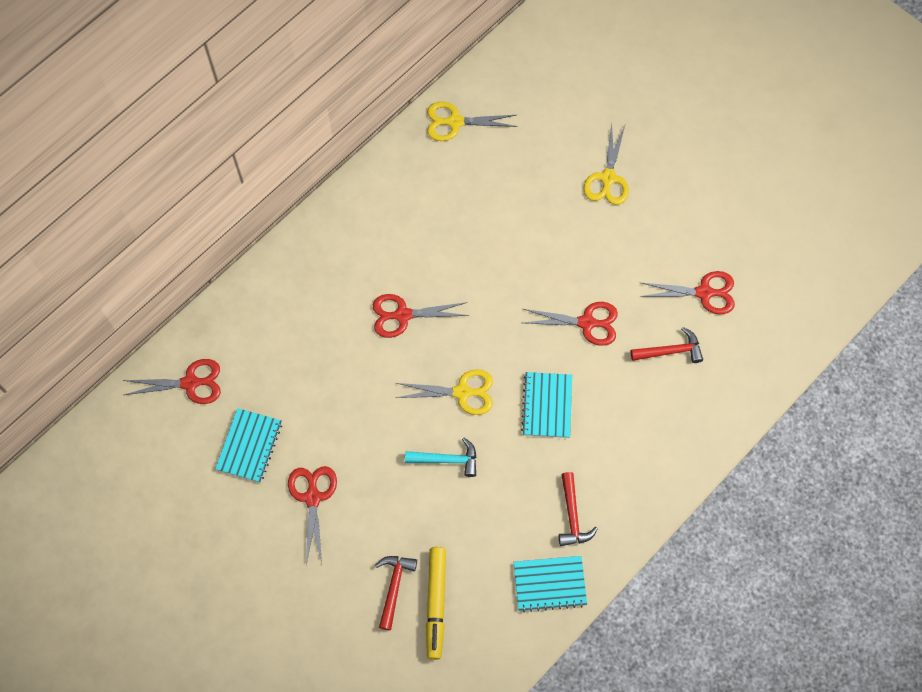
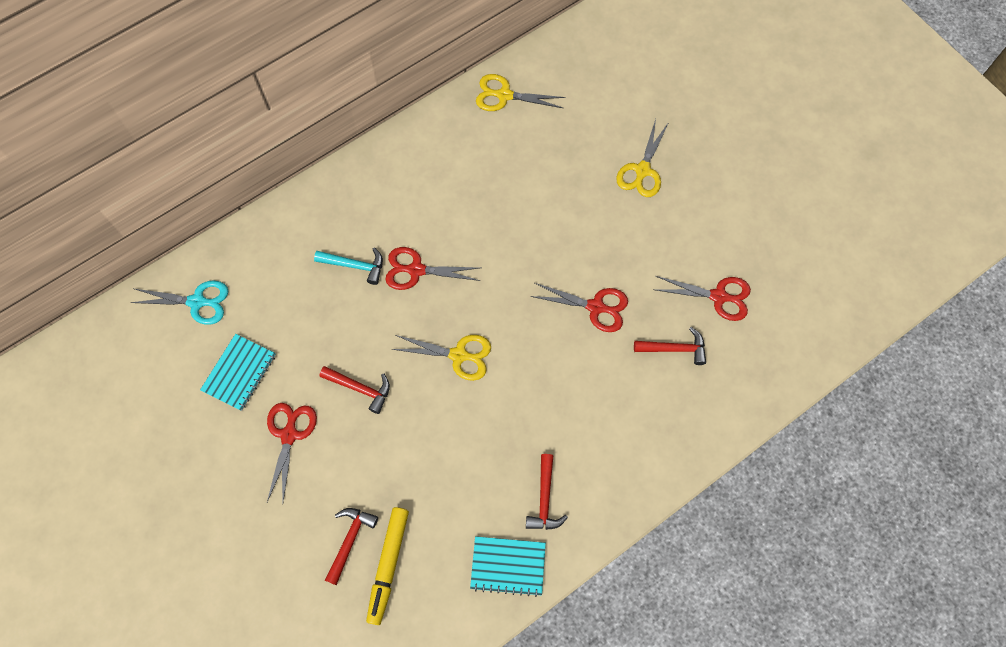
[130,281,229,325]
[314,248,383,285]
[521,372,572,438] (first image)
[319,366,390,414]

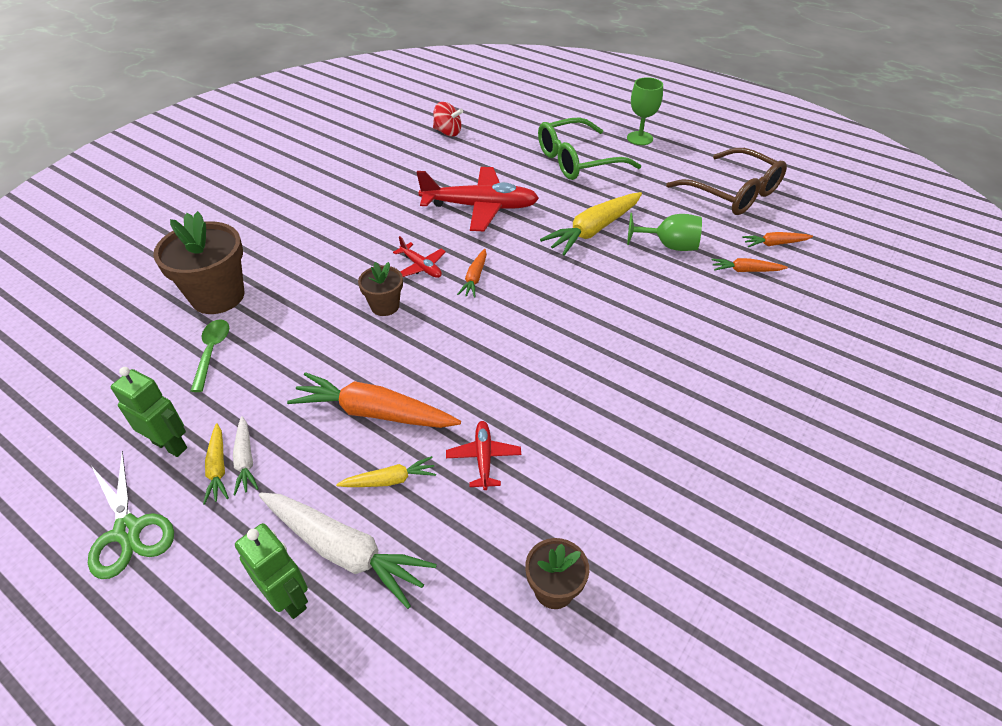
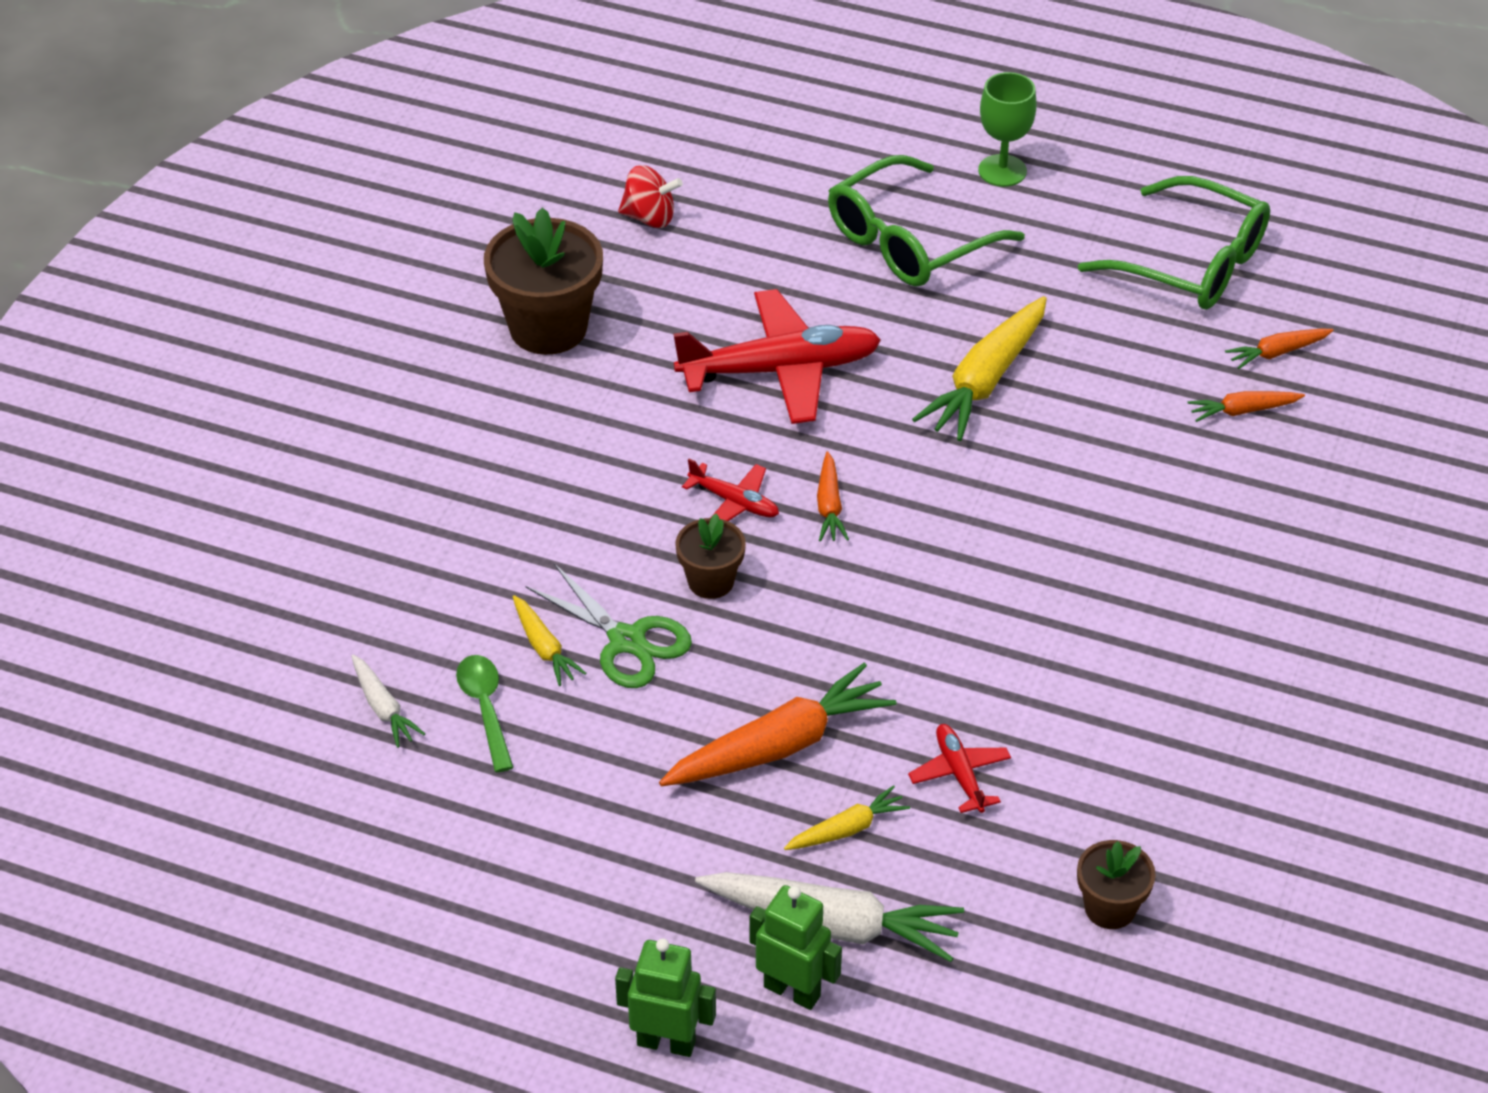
[525,563,692,688]
[615,938,716,1057]
[484,207,603,355]
[513,595,586,686]
[351,655,425,748]
[659,663,896,786]
[627,213,702,251] (first image)
[1078,176,1270,309]

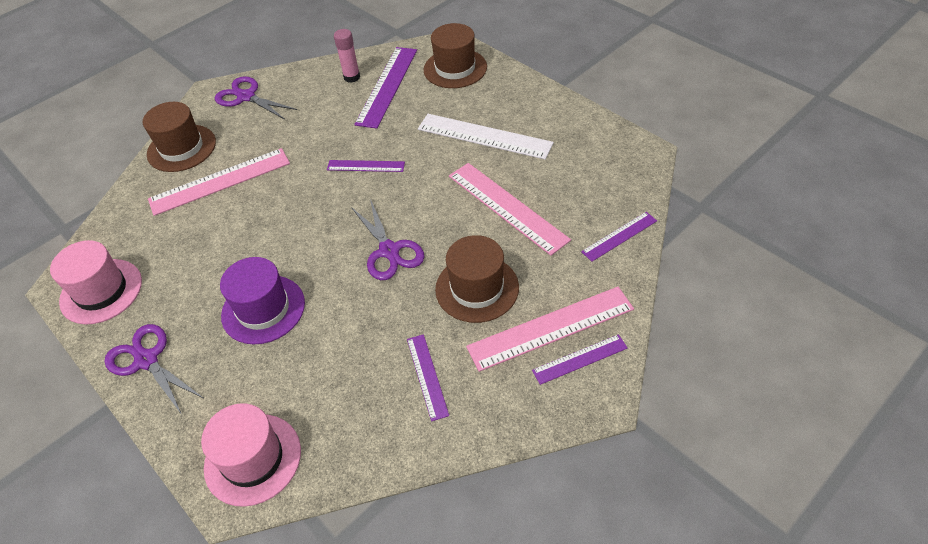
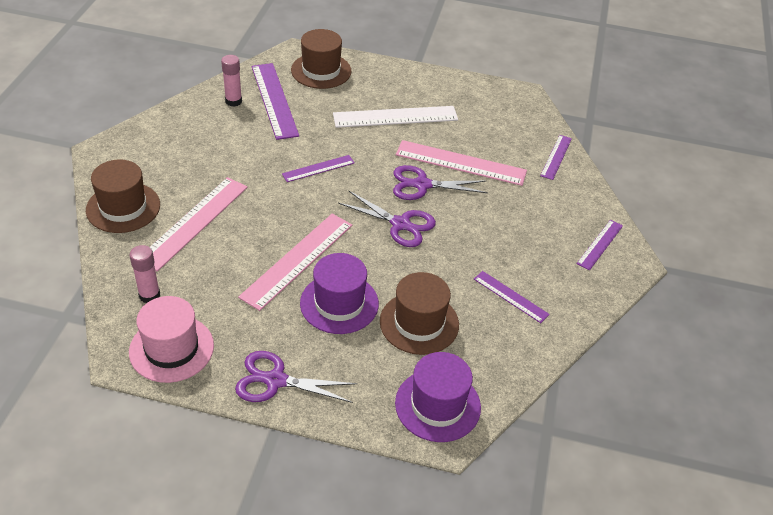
[395,352,481,442]
[393,165,488,200]
[380,272,459,355]
[238,214,352,311]
[129,245,160,303]

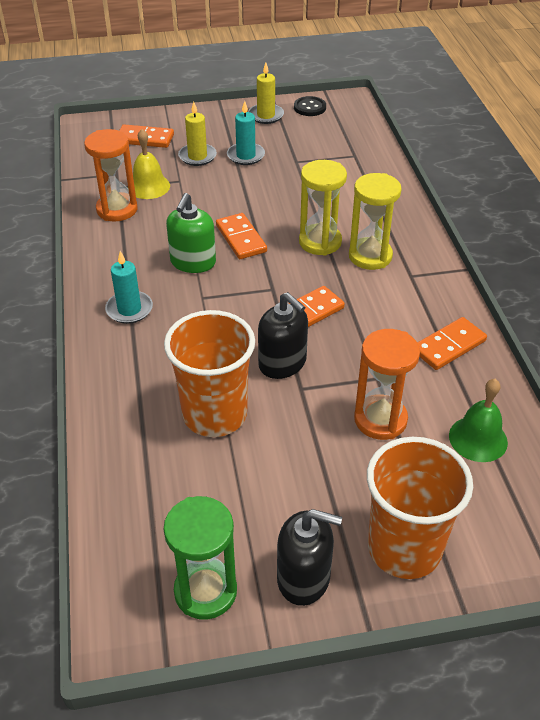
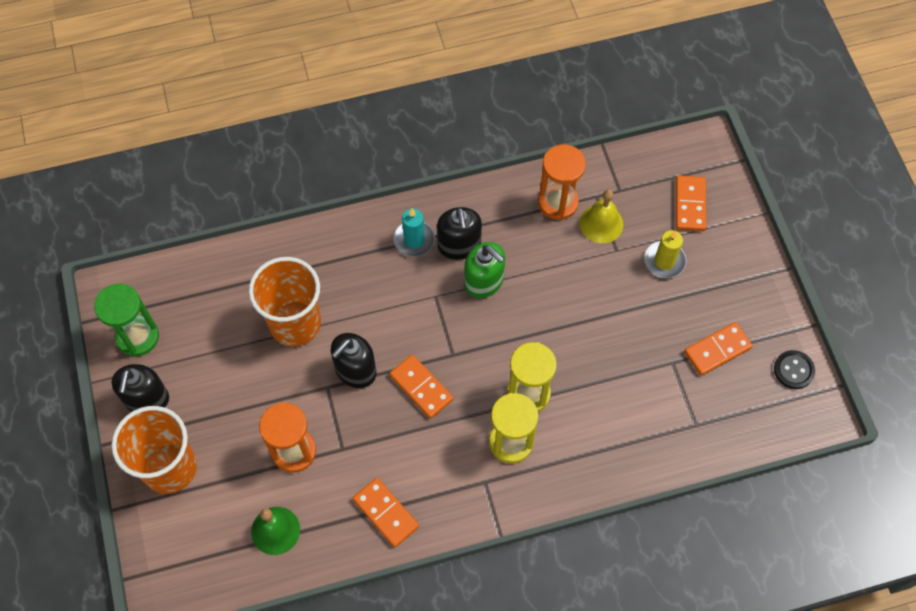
[464,242,505,299]
[684,322,753,376]
[227,101,265,165] (first image)
[248,63,284,124] (first image)
[437,207,482,260]

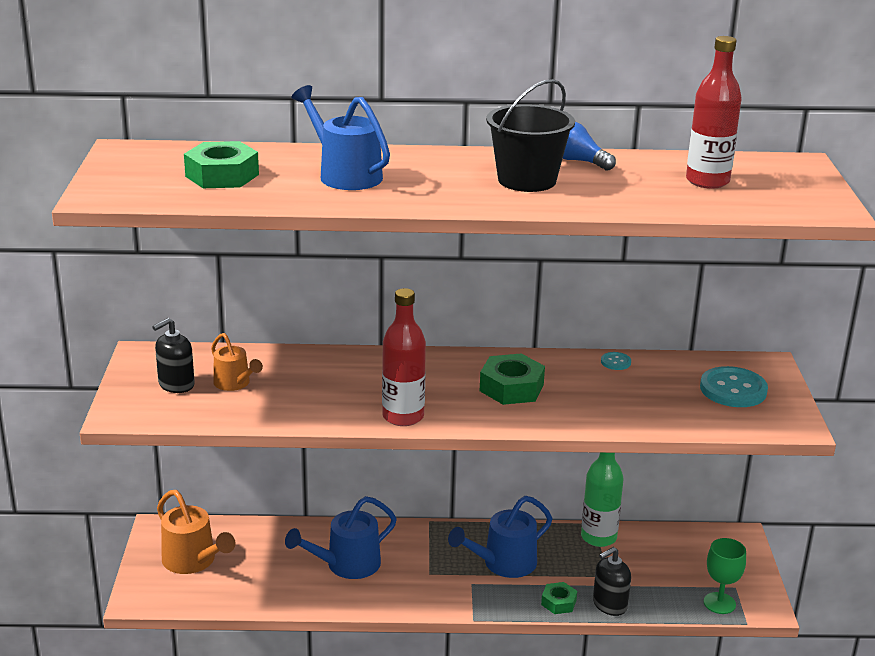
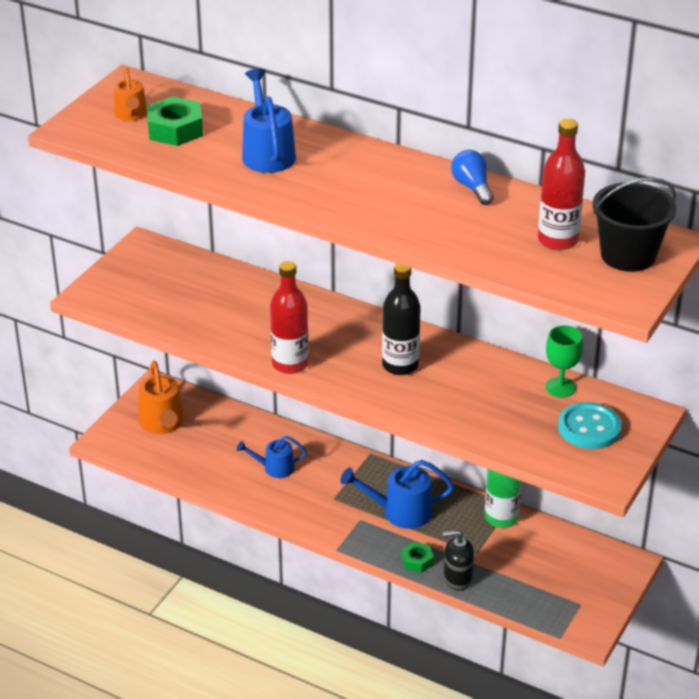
[152,318,195,393] (first image)
[114,67,147,121]
[237,436,307,478]
[382,264,421,375]
[593,178,676,272]
[601,352,631,370] (first image)
[545,325,583,398]

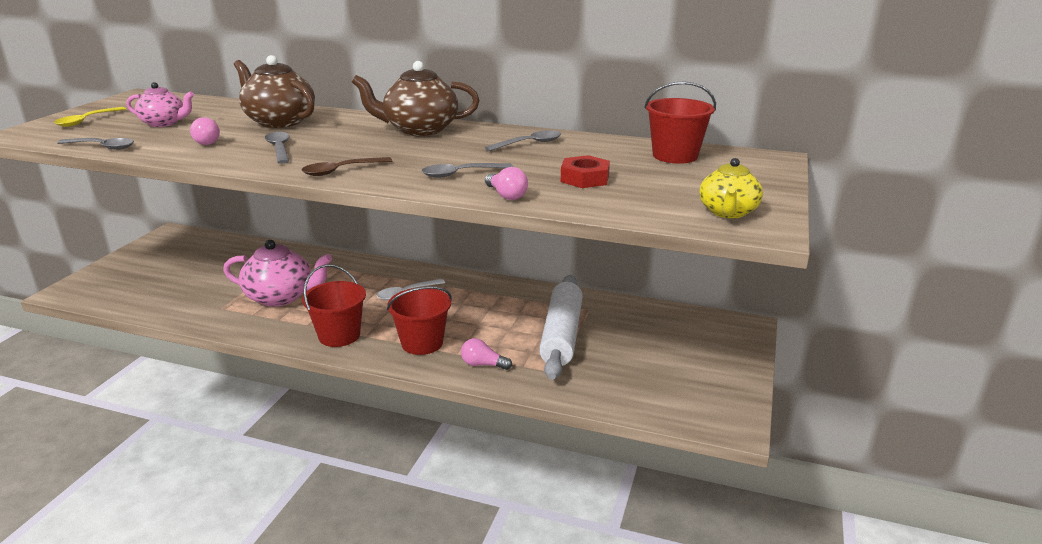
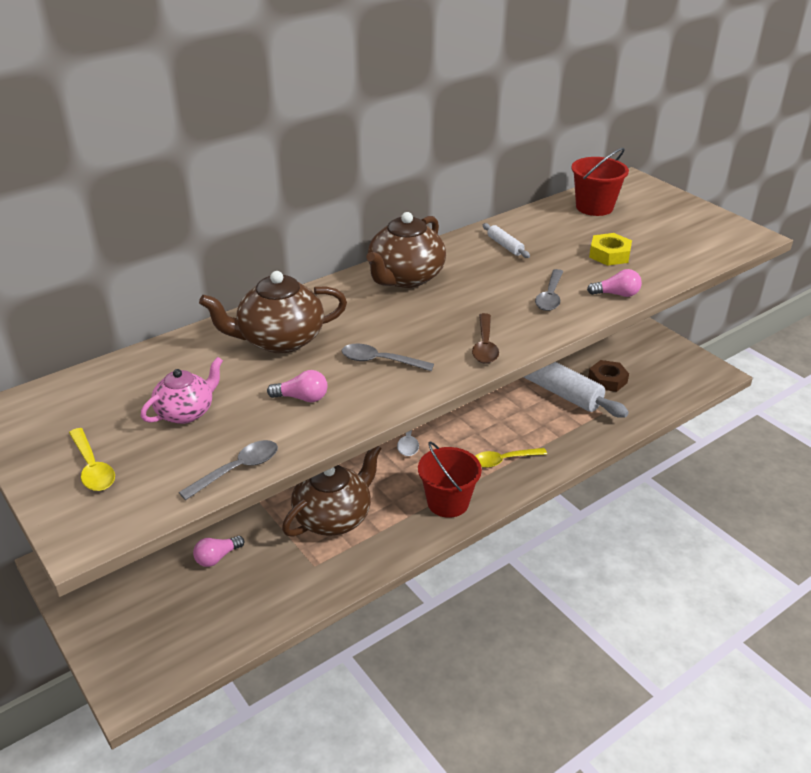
[282,446,382,537]
[475,448,547,468]
[193,536,244,567]
[483,223,530,258]
[589,233,632,266]
[699,158,763,219] (first image)
[588,360,629,392]

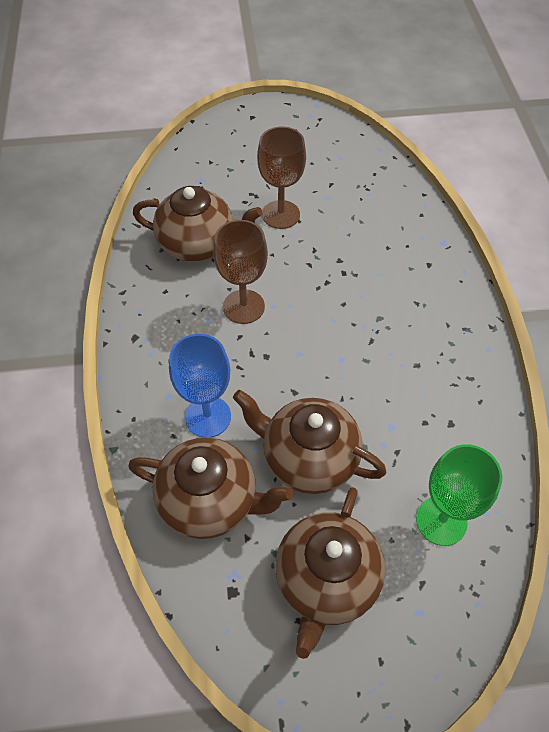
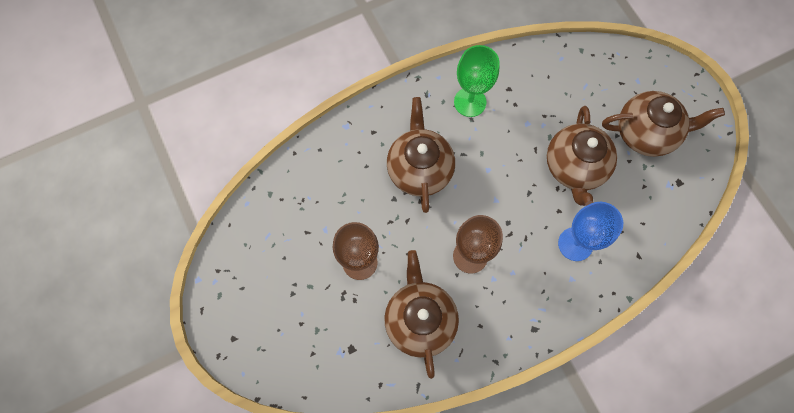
[387,97,455,213]
[454,45,500,117]

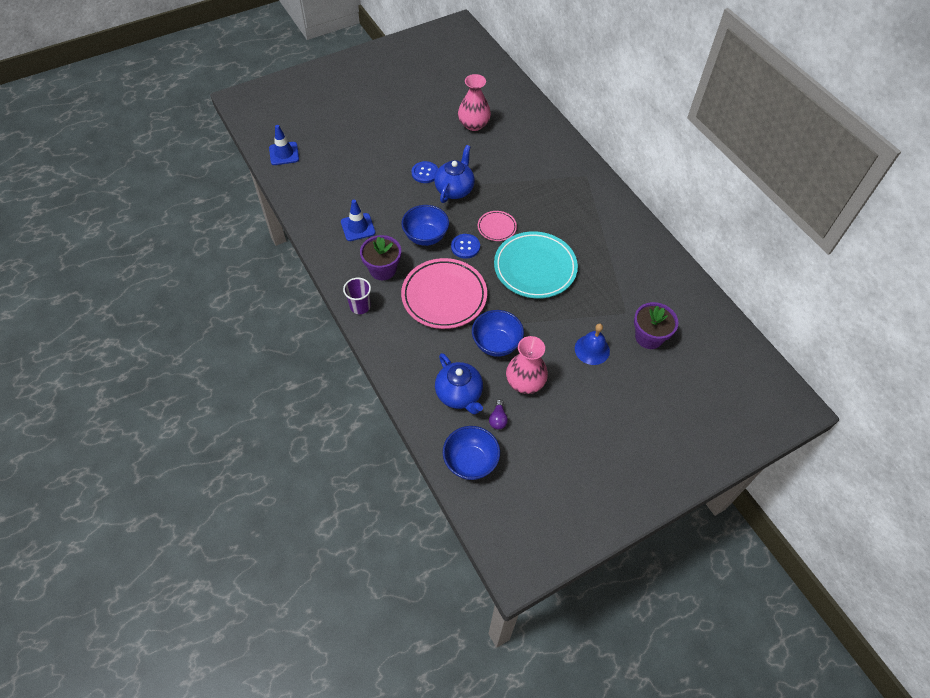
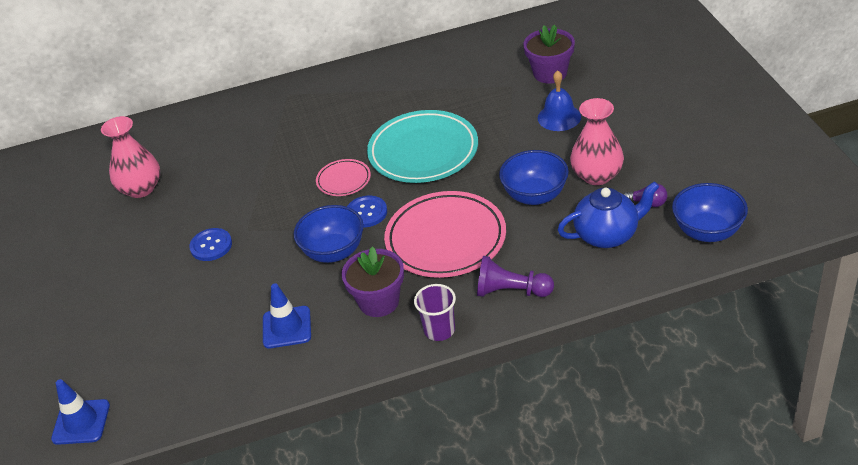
[434,145,475,203] (first image)
[477,256,554,297]

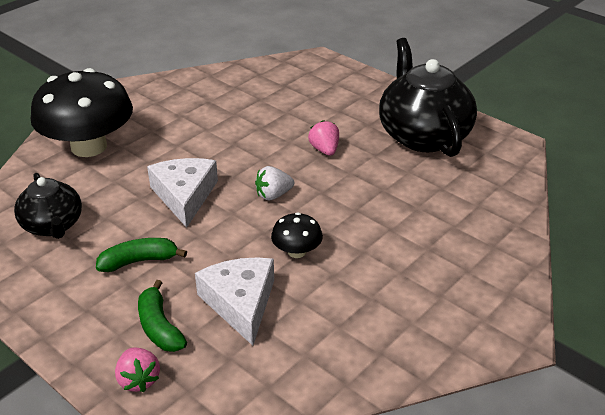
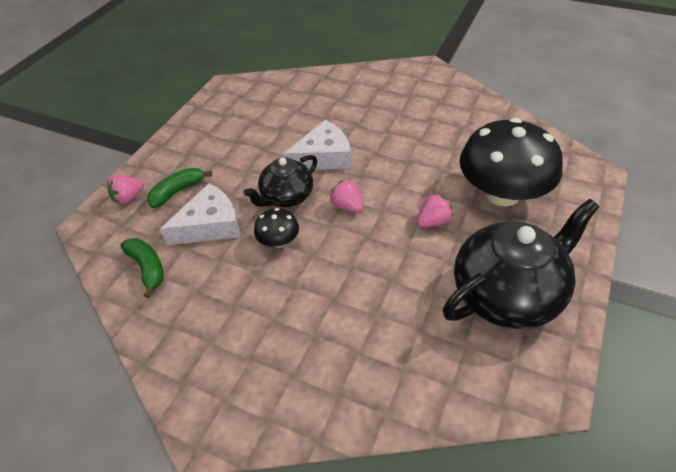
[243,155,317,207]
[459,118,563,206]
[121,238,164,298]
[330,179,363,213]

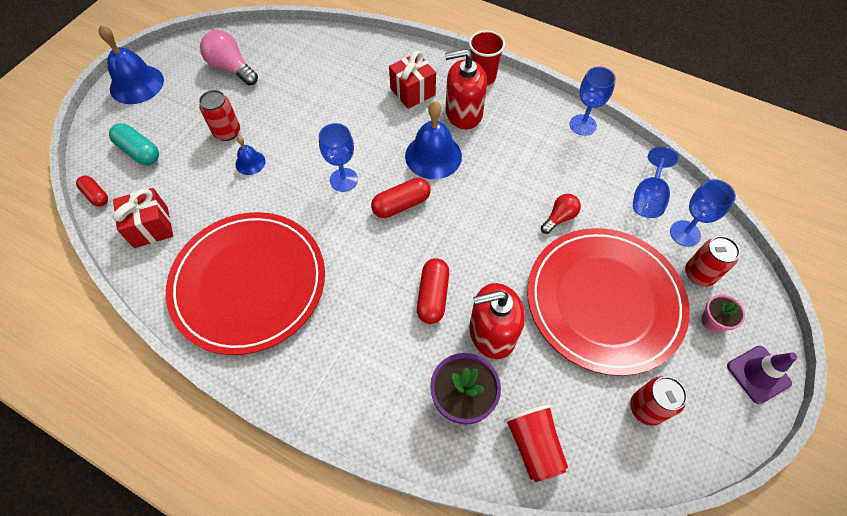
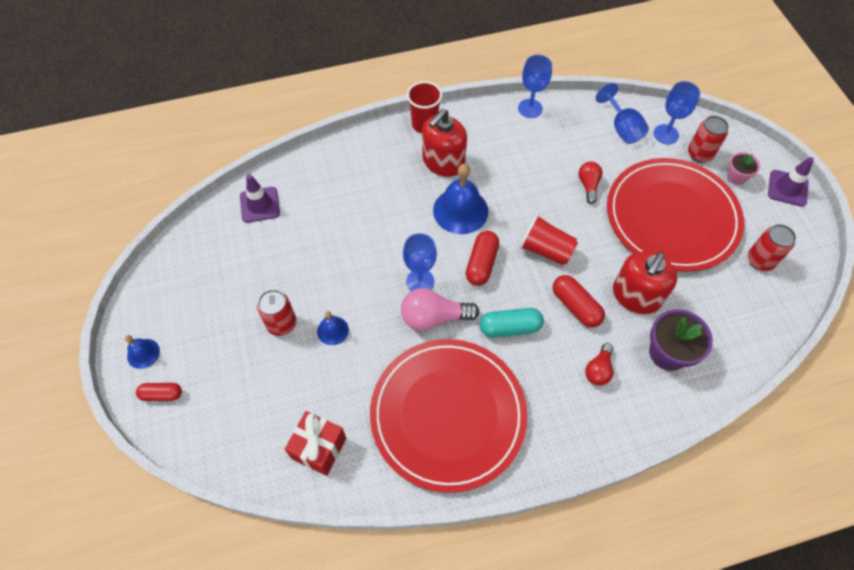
[136,383,182,401]
[125,335,160,369]
[480,308,544,337]
[401,288,479,331]
[389,51,436,109] (first image)
[520,214,578,265]
[240,174,280,223]
[585,343,613,386]

